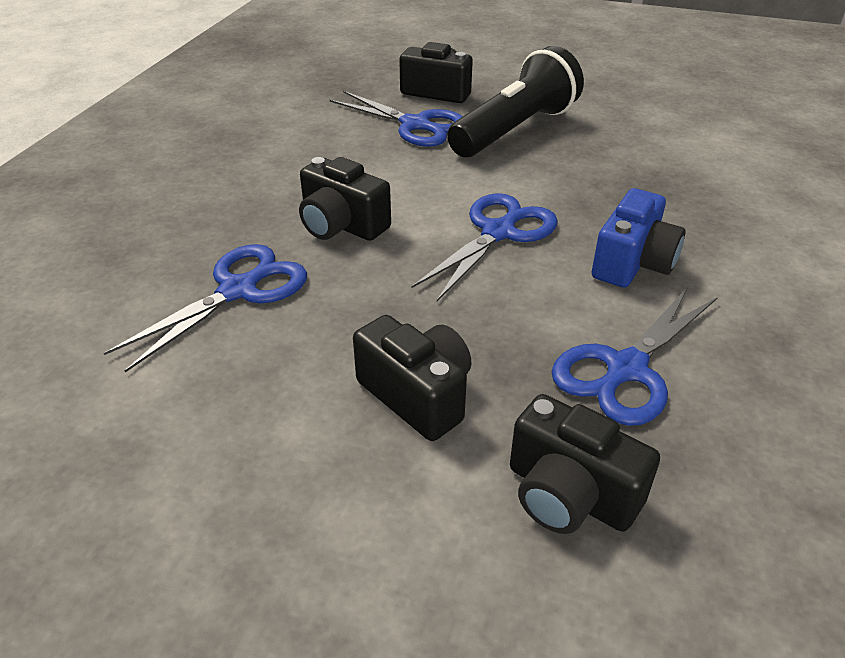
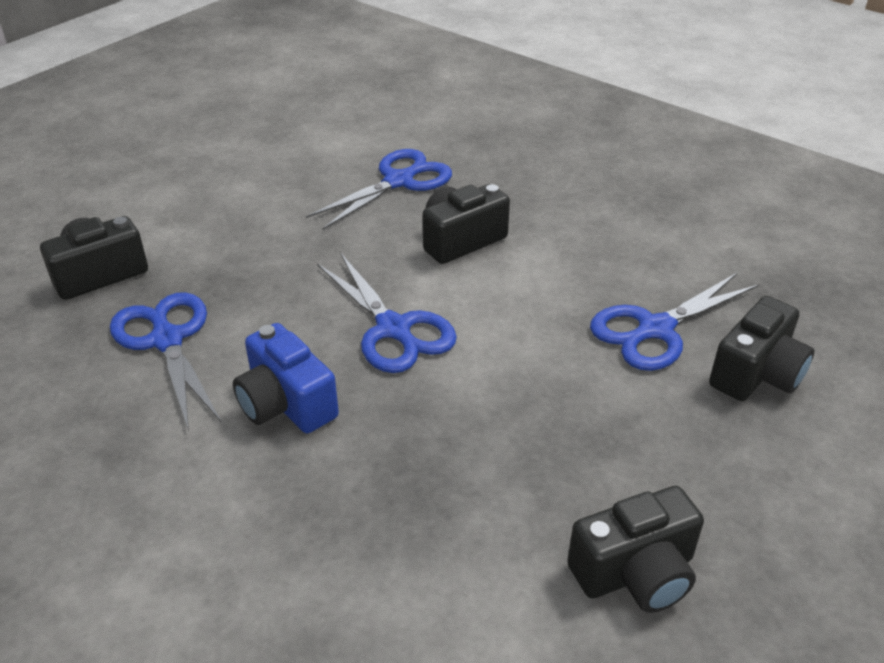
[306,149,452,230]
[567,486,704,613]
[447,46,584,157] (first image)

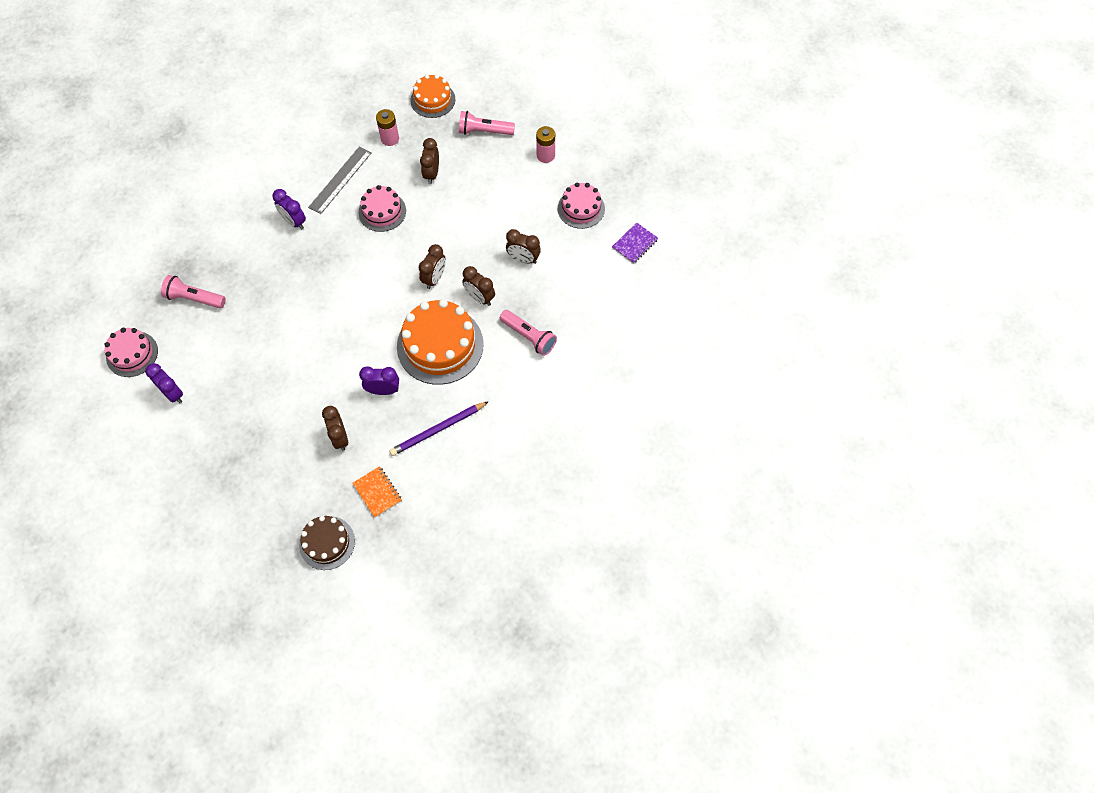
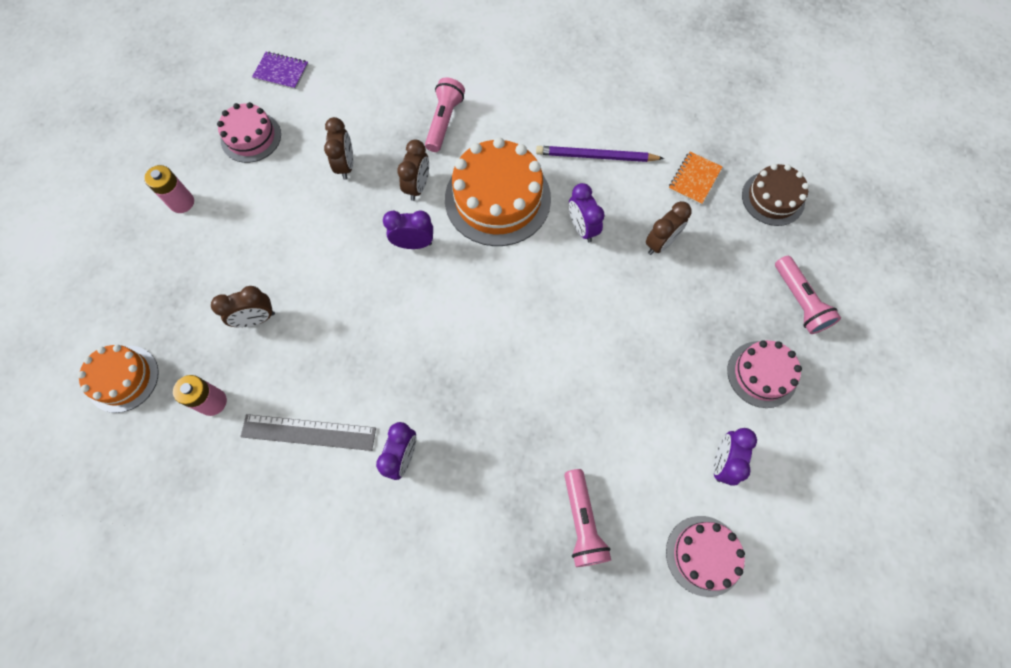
[727,340,802,408]
[536,146,664,162]
[383,210,433,249]
[775,256,841,334]

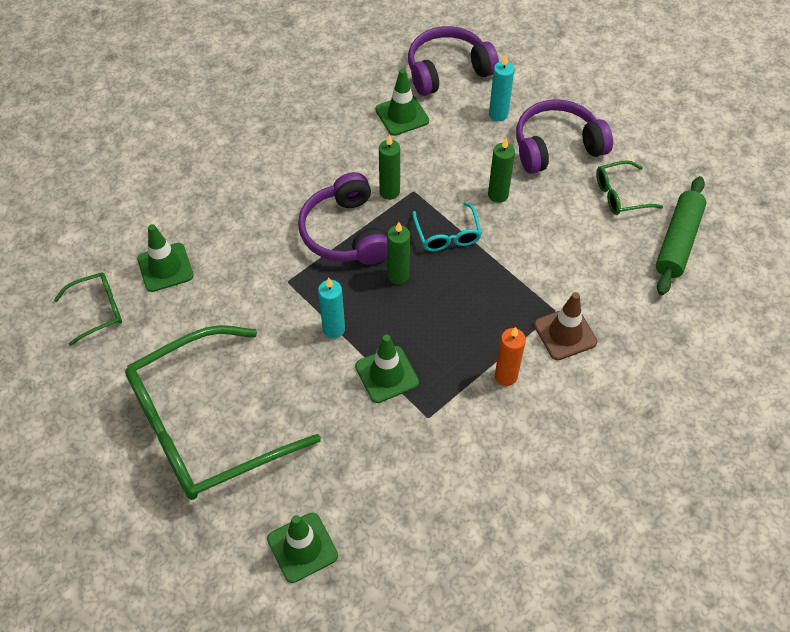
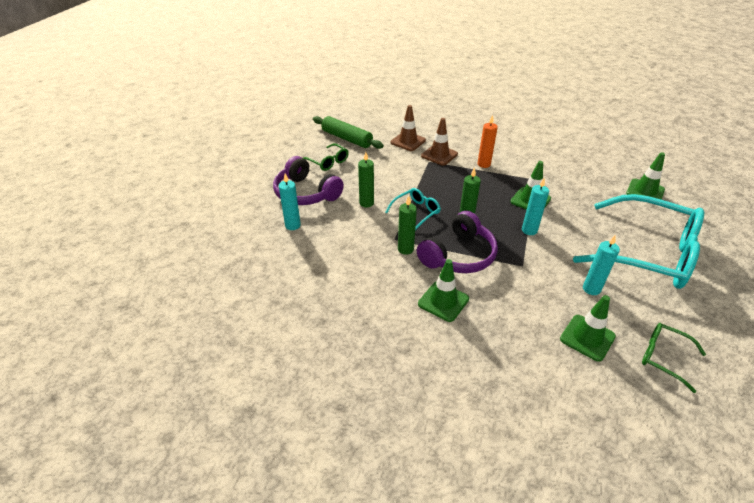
[573,194,704,289]
[418,259,469,322]
[408,26,499,96] (first image)
[313,116,384,149]
[390,105,426,151]
[583,235,620,295]

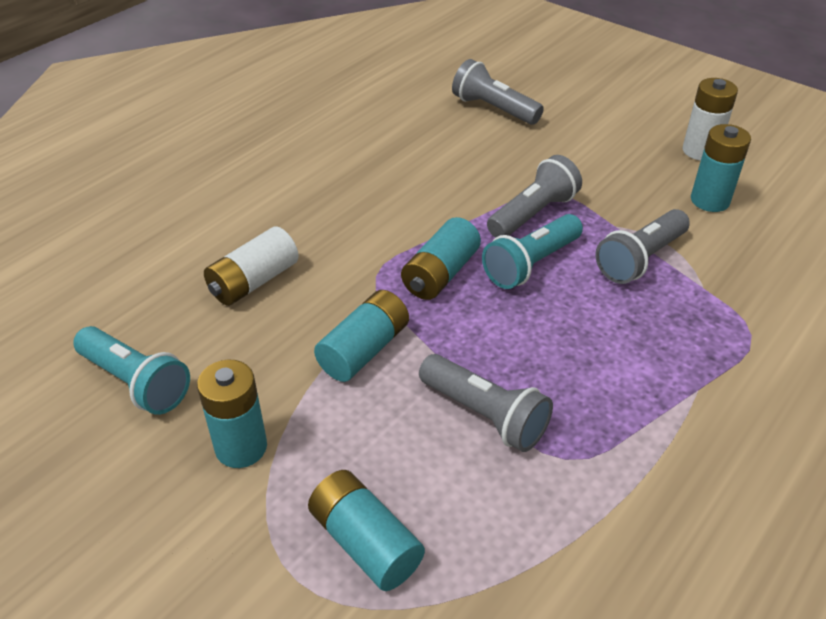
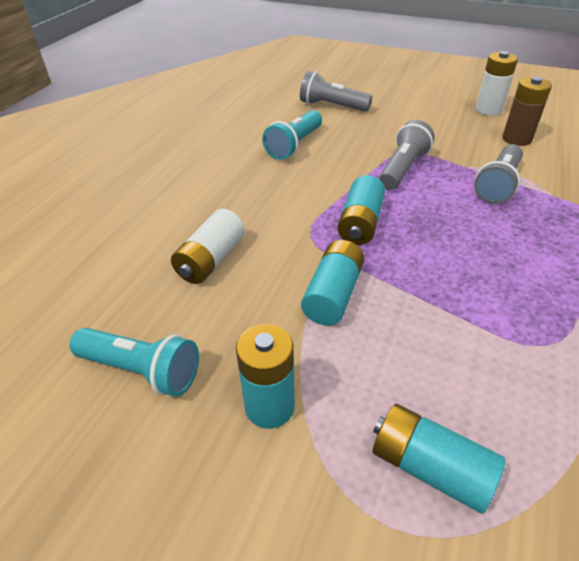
[419,354,553,452] (first image)
[262,110,322,160]
[502,77,552,146]

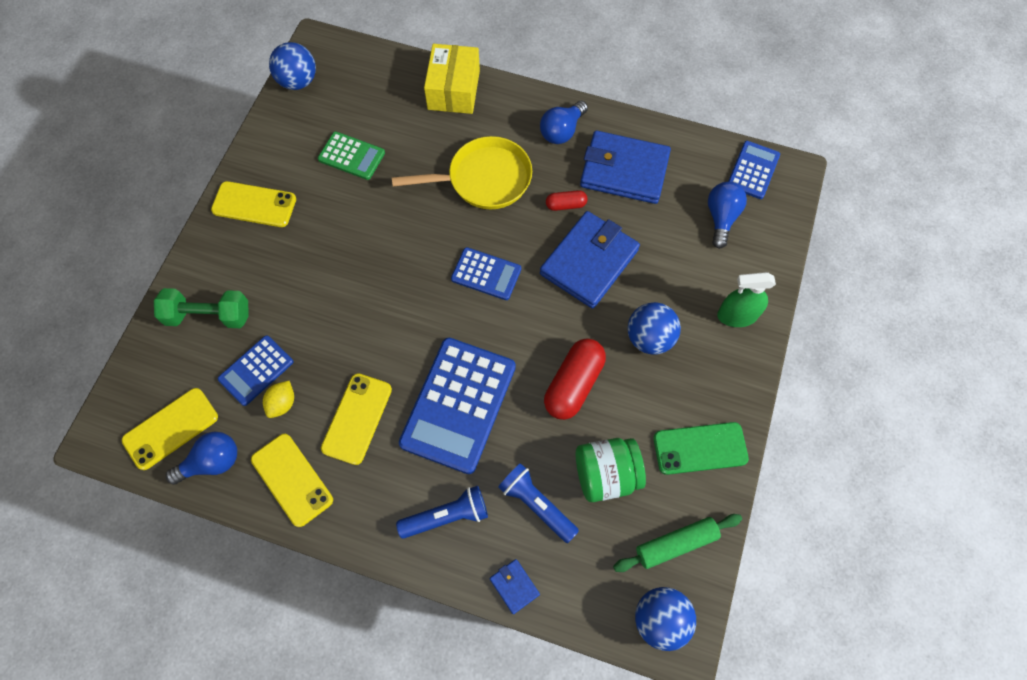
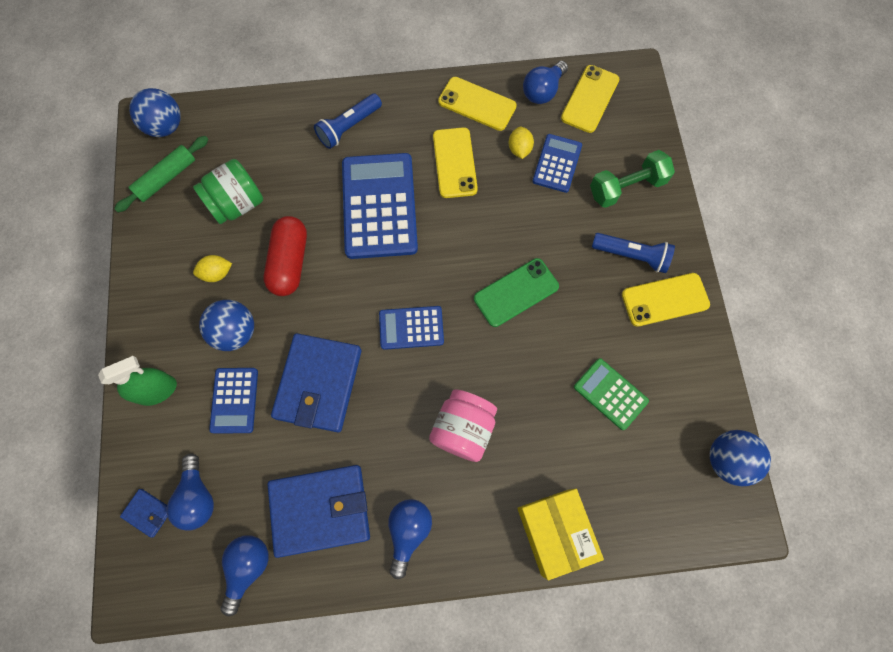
[574,358,649,430]
[429,389,497,462]
[120,489,168,538]
[592,233,675,273]
[546,190,587,211] (first image)
[474,258,559,327]
[209,368,258,434]
[193,255,232,282]
[221,535,269,616]

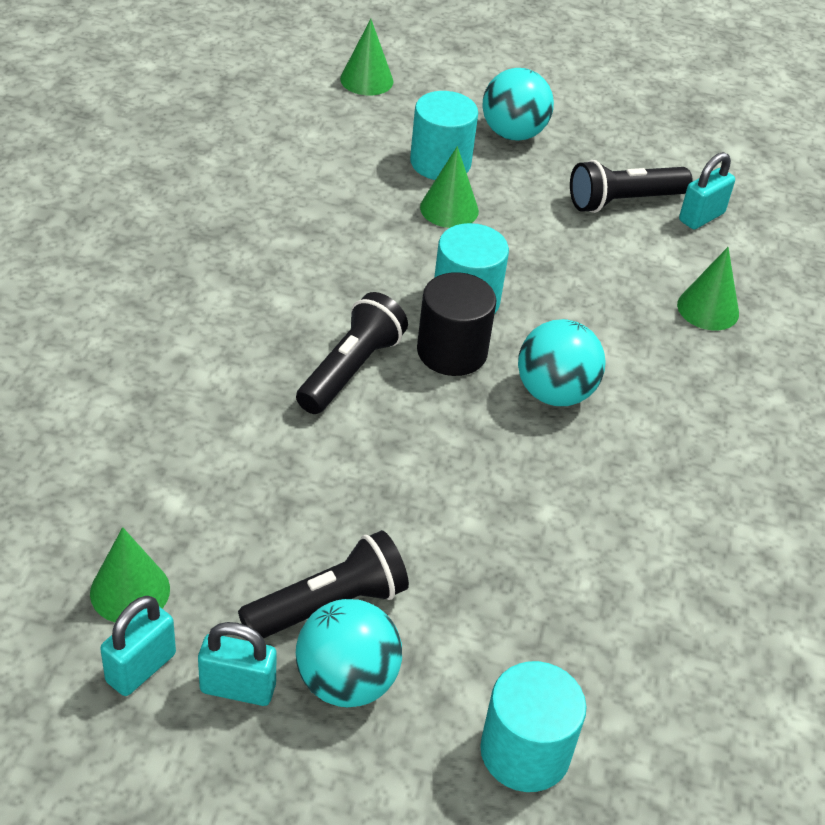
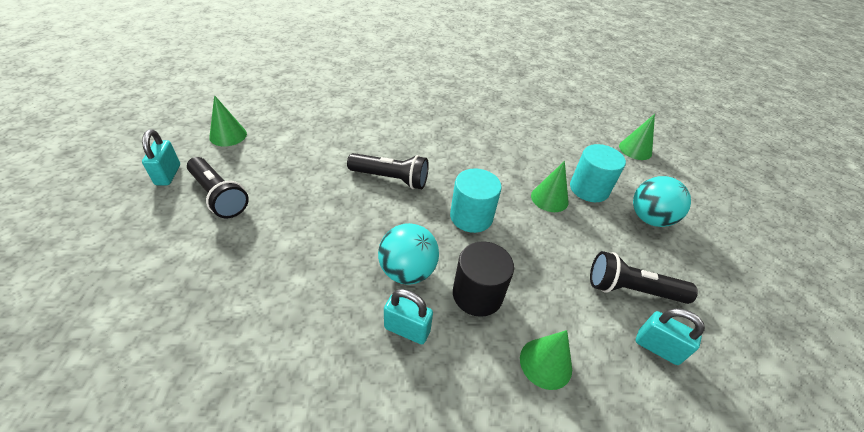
[384,289,433,344]
[296,599,402,707] (first image)
[453,241,514,317]
[480,661,587,792] (first image)
[590,251,698,304]

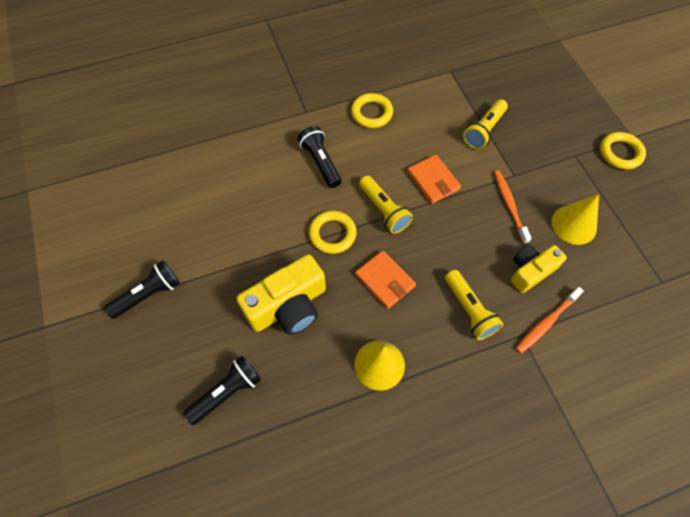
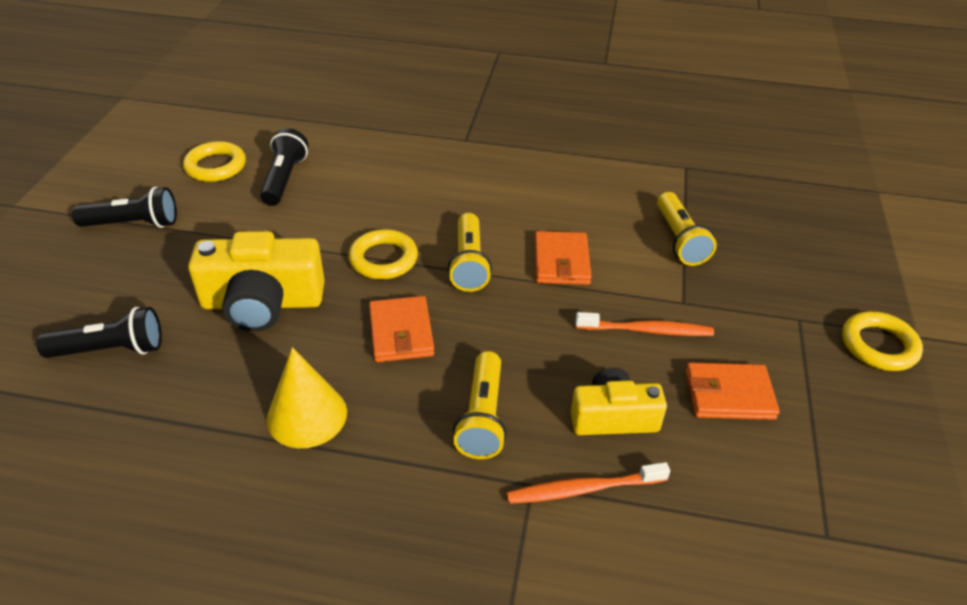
[260,128,308,206]
[183,141,246,182]
[657,192,717,266]
[576,312,714,336]
[686,362,780,420]

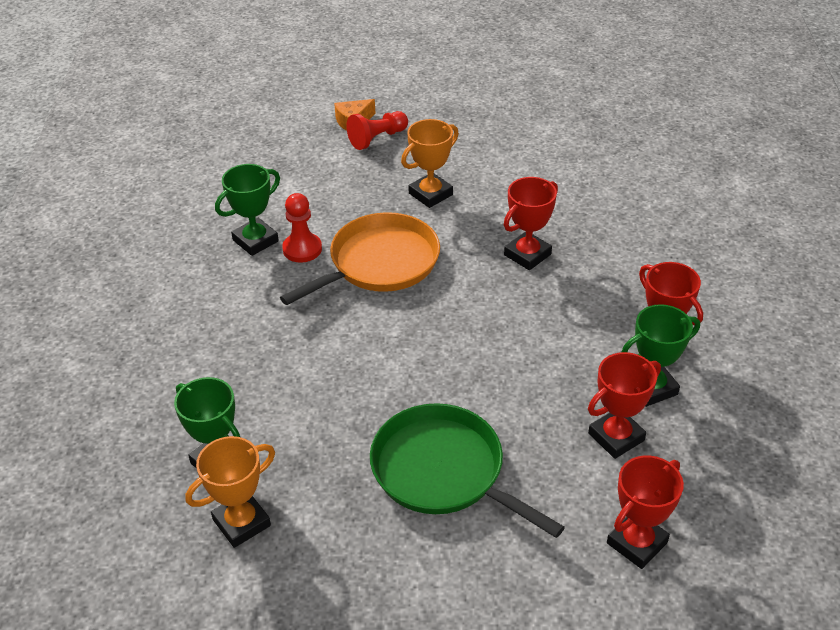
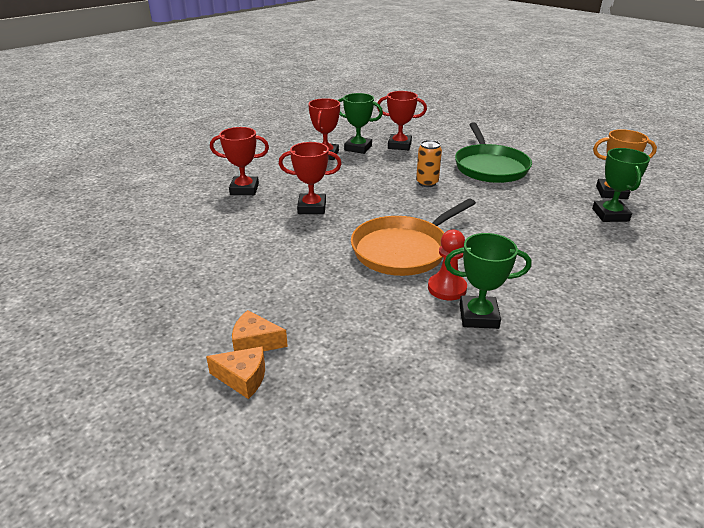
[351,199,476,276]
[232,310,288,351]
[401,119,459,208] (first image)
[210,127,269,195]
[416,140,442,187]

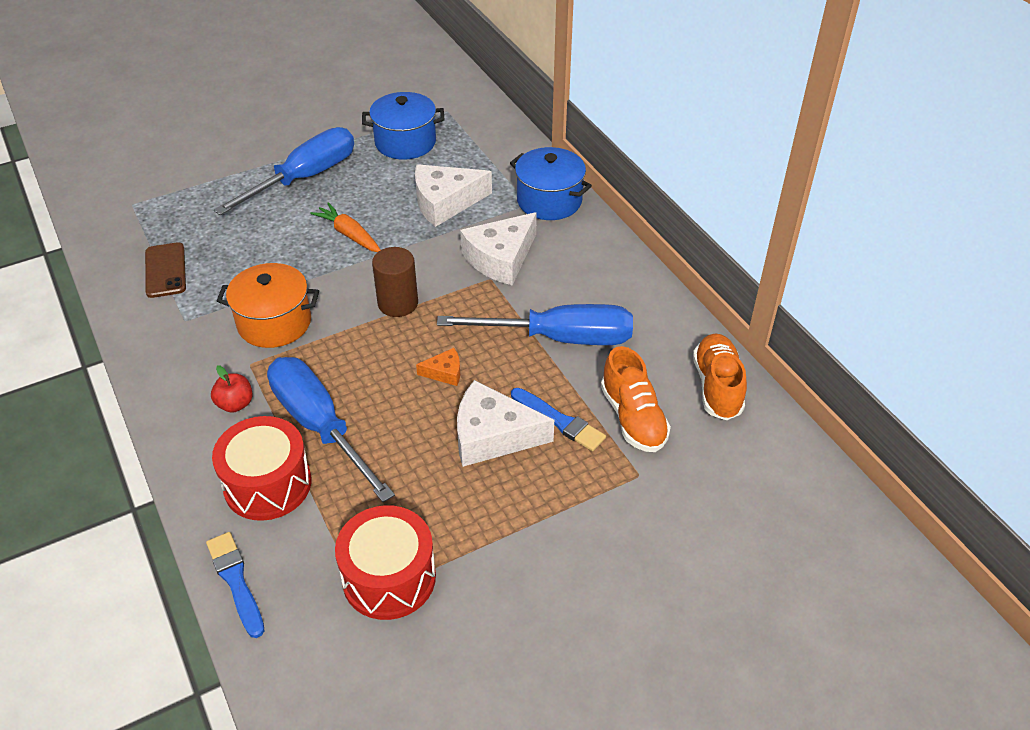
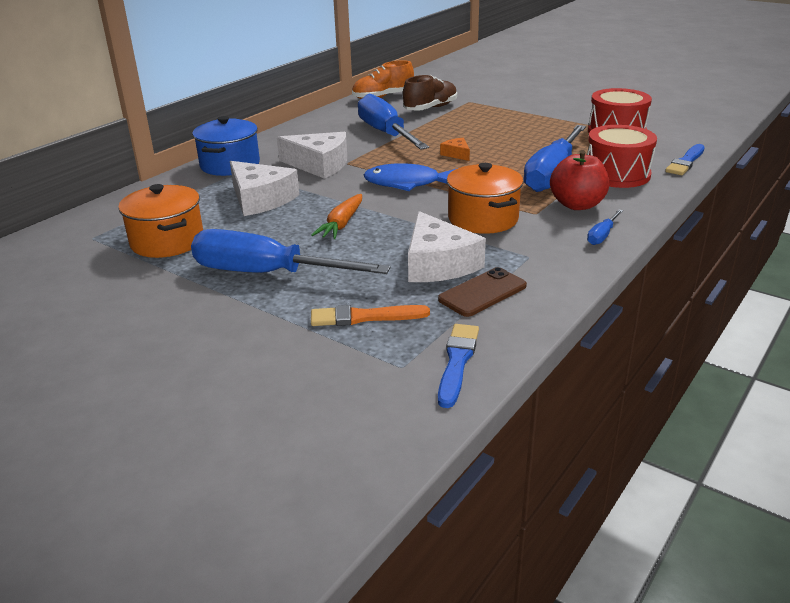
[550,150,609,210]
[118,184,203,258]
[364,163,458,191]
[408,211,486,282]
[438,324,479,408]
[403,75,457,111]
[311,305,430,326]
[587,209,623,245]

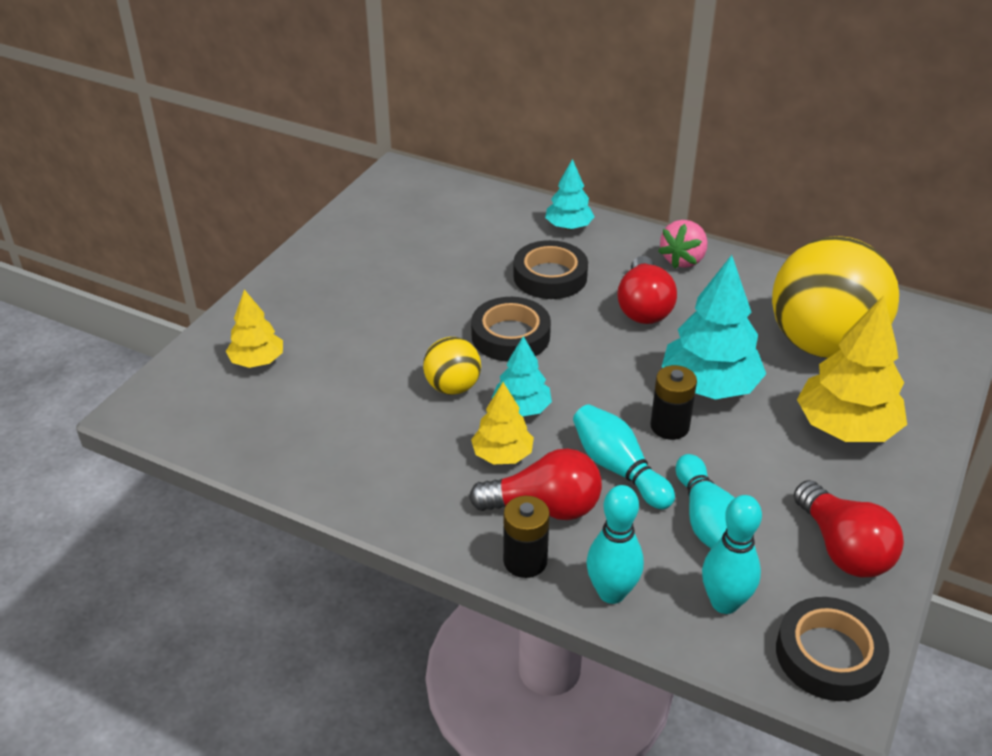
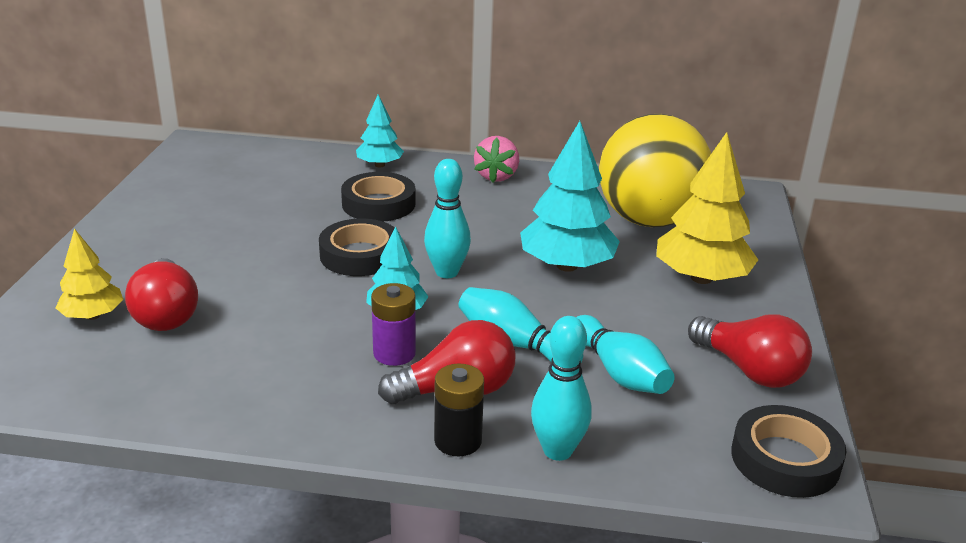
[423,337,481,395] (first image)
[371,283,416,366]
[125,258,198,331]
[650,365,697,440] (first image)
[424,159,471,278]

